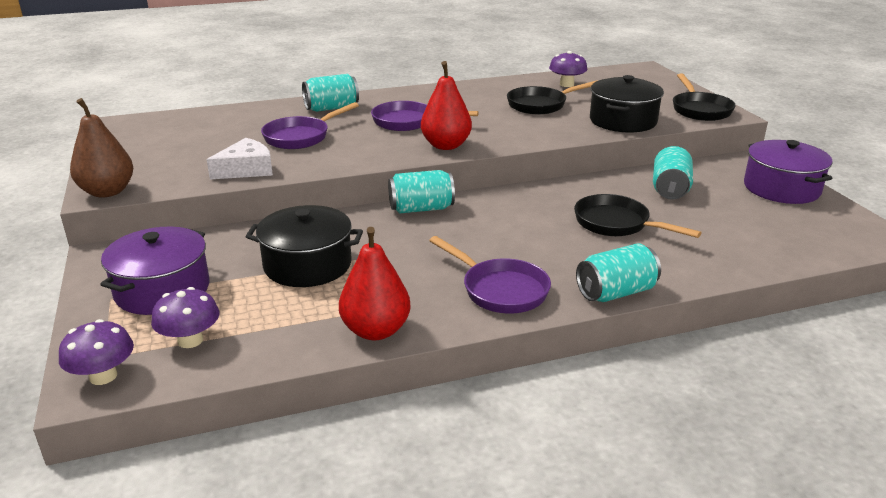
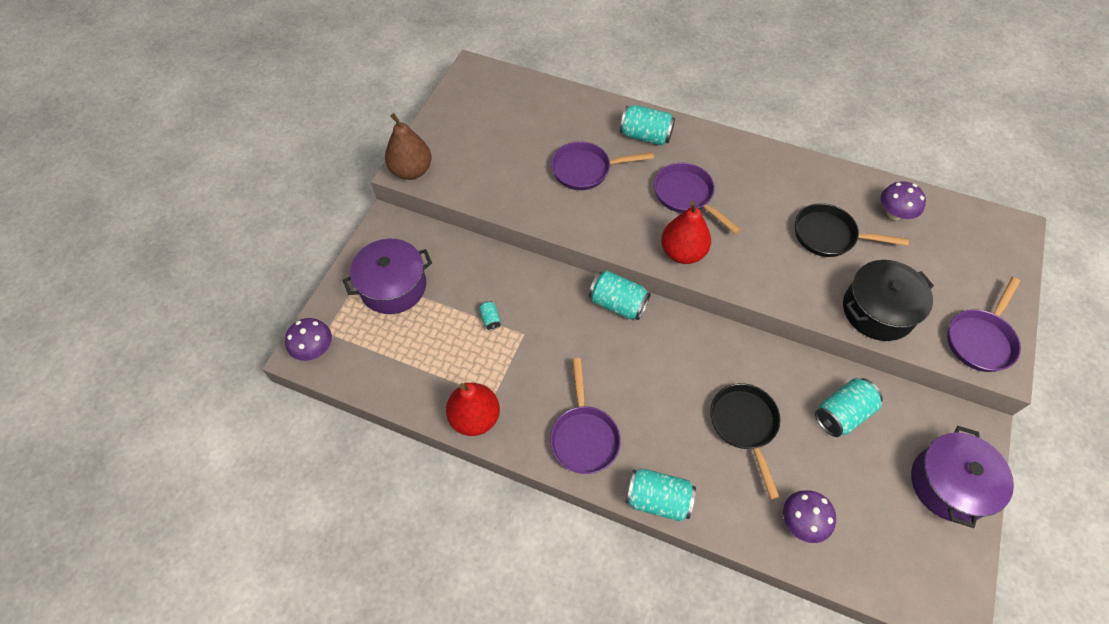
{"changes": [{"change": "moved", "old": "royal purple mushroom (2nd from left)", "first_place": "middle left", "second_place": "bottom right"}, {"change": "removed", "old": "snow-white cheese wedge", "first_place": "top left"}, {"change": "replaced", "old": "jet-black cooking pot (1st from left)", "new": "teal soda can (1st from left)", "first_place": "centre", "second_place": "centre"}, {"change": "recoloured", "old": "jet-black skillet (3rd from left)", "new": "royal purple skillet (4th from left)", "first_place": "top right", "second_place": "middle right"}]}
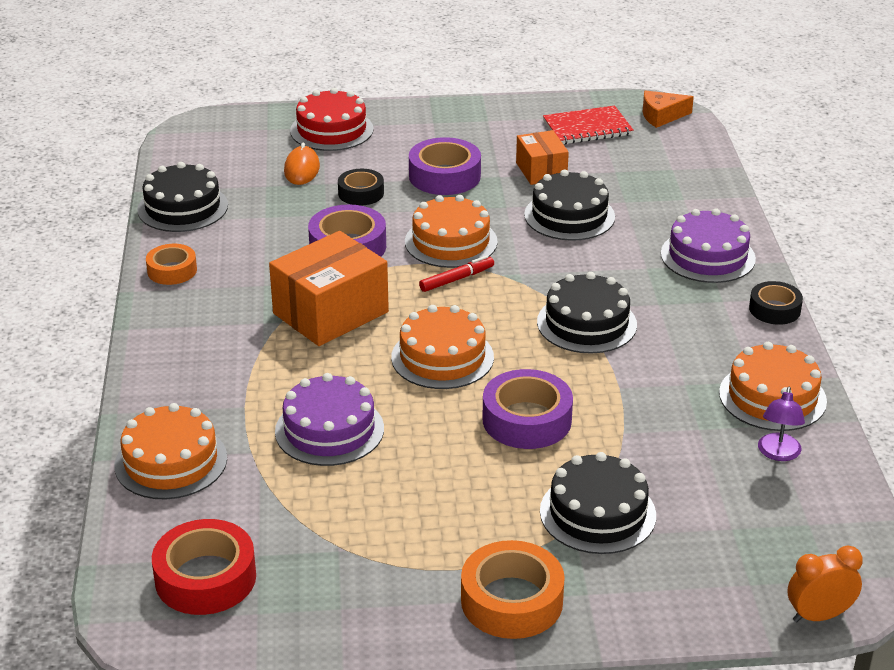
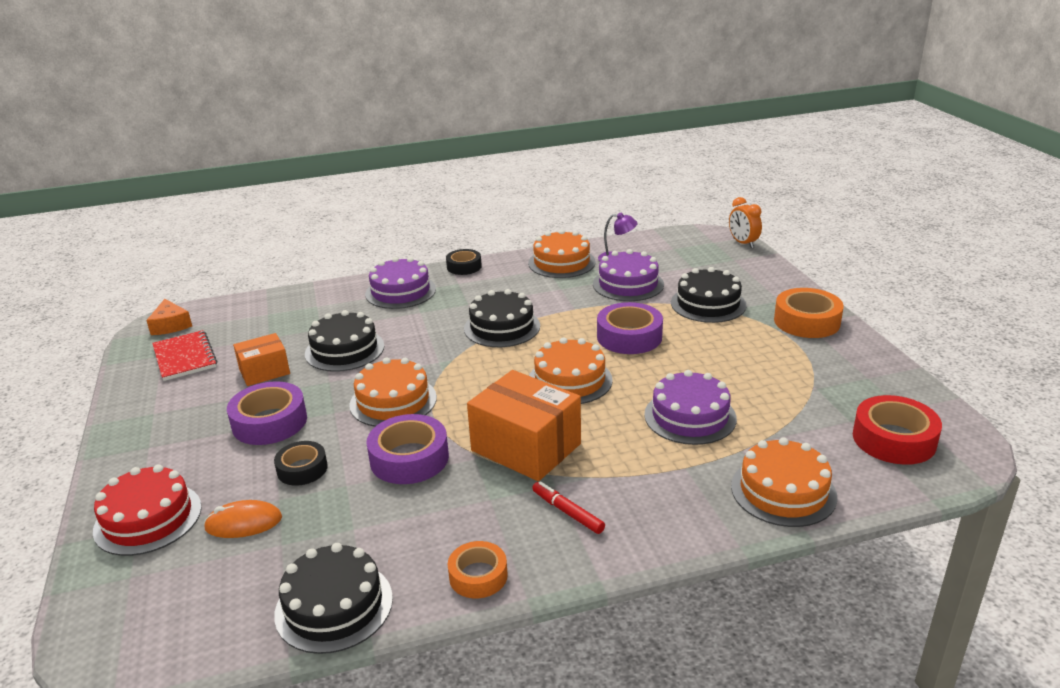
{"changes": [{"change": "moved", "old": "crimson marker", "first_place": "centre", "second_place": "bottom centre"}, {"change": "added", "new": "royal purple layer cake (2nd from left)", "second_place": "centre"}]}
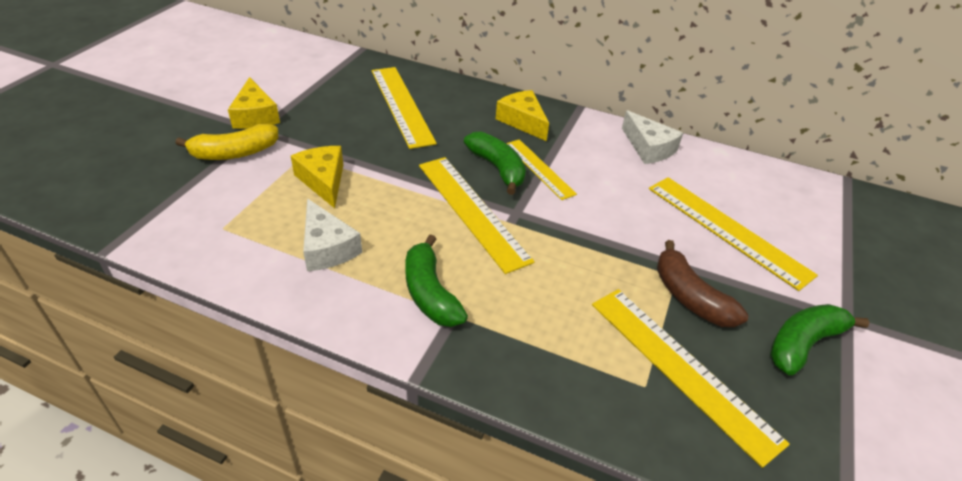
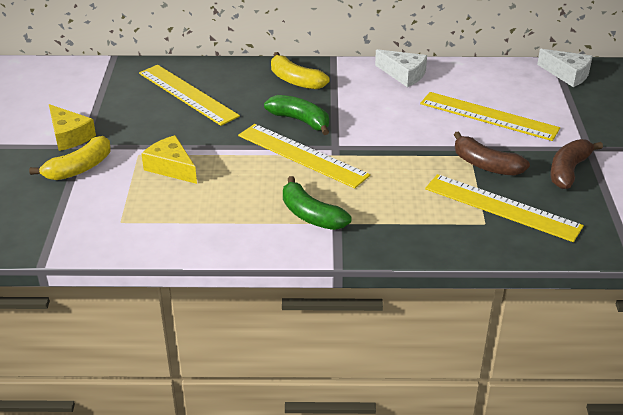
{"changes": [{"change": "moved", "old": "snow-white cheese wedge (1st from left in the first image)", "new": "snow-white cheese wedge (2nd from left)", "first_place": "centre", "second_place": "top right"}, {"change": "replaced", "old": "yellow cheese wedge (3rd from left)", "new": "yellow banana (2nd from left)", "first_place": "top centre", "second_place": "top centre"}, {"change": "removed", "old": "yellow ruler (3rd from left)", "first_place": "centre"}, {"change": "recoloured", "old": "green banana (3rd from left)", "new": "brown banana (2nd from left)", "first_place": "bottom right", "second_place": "middle right"}]}
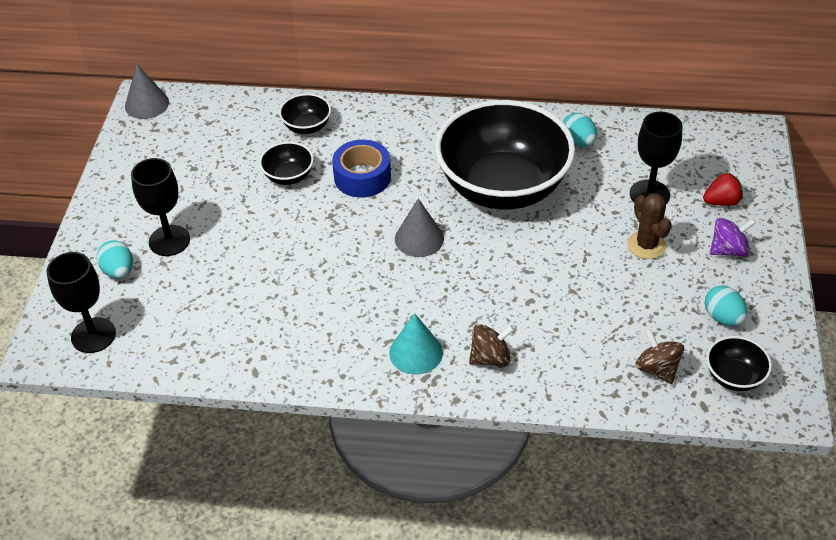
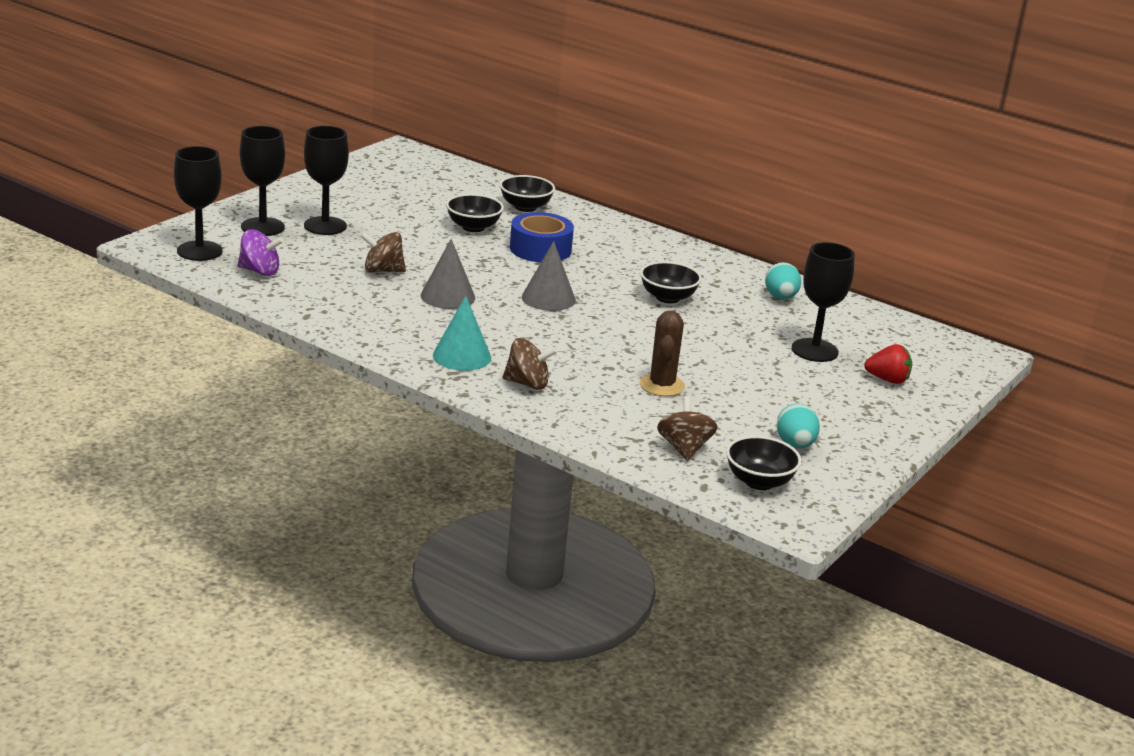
{"changes": [{"change": "replaced", "old": "teal egg (1st from left)", "new": "jet-black chalice (2nd from left)", "first_place": "middle left", "second_place": "top left"}, {"change": "moved", "old": "gray cone (1st from left)", "first_place": "top left", "second_place": "centre"}, {"change": "resized", "old": "jet-black serving bowl (3rd from left)", "first_place": "top centre", "second_place": "centre", "factor": 0.4}, {"change": "moved", "old": "brown prickly plant", "first_place": "middle right", "second_place": "centre"}, {"change": "moved", "old": "royal purple whirligig", "first_place": "middle right", "second_place": "middle left"}, {"change": "added", "new": "brown whirligig (1st from left)", "second_place": "centre"}]}
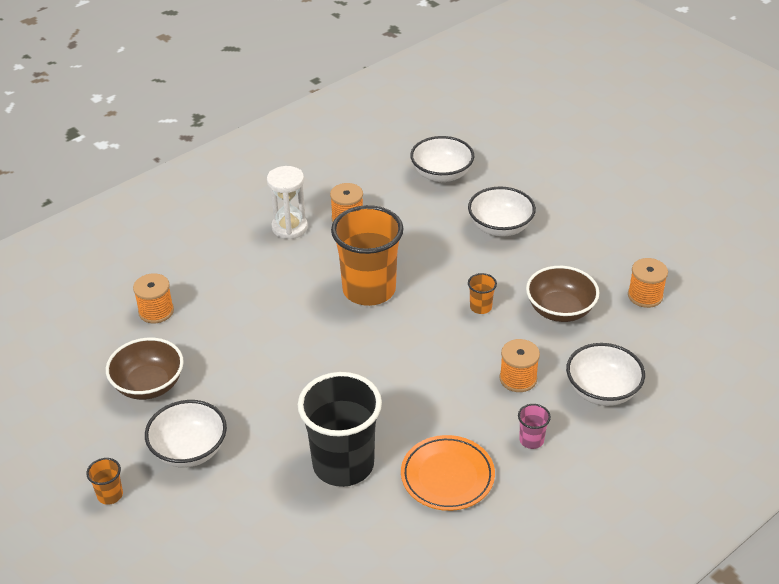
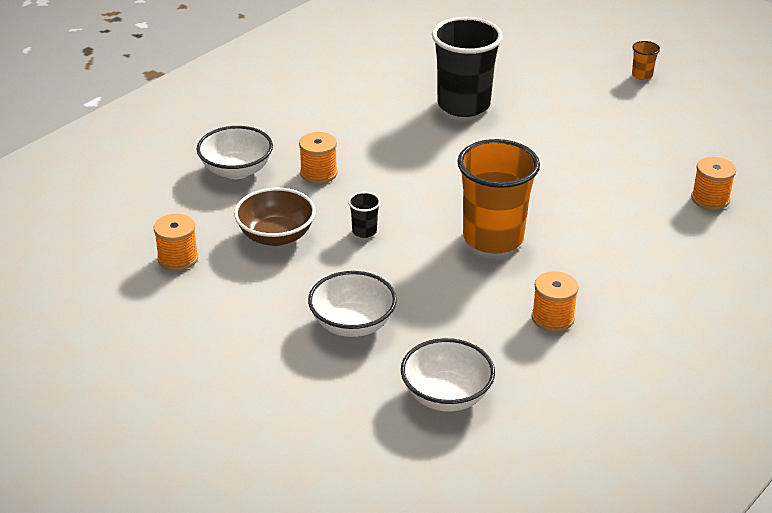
{"changes": [{"change": "removed", "old": "brown serving bowl (1st from left)", "first_place": "middle left"}, {"change": "removed", "old": "snow-white serving bowl (1st from left)", "first_place": "bottom left"}, {"change": "removed", "old": "snow-white hourglass", "first_place": "centre"}, {"change": "removed", "old": "bright orange dinner plate", "first_place": "bottom centre"}, {"change": "recoloured", "old": "bright orange beaker (3rd from left)", "new": "jet-black beaker (1st from left)", "first_place": "centre", "second_place": "centre"}, {"change": "removed", "old": "pink beaker", "first_place": "bottom right"}]}
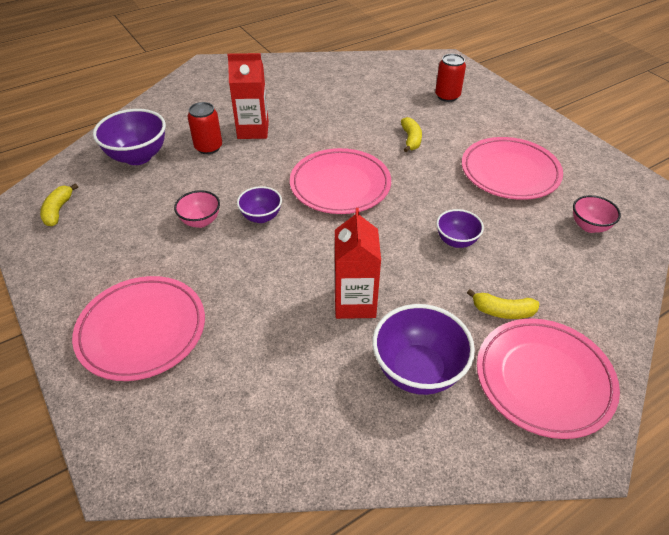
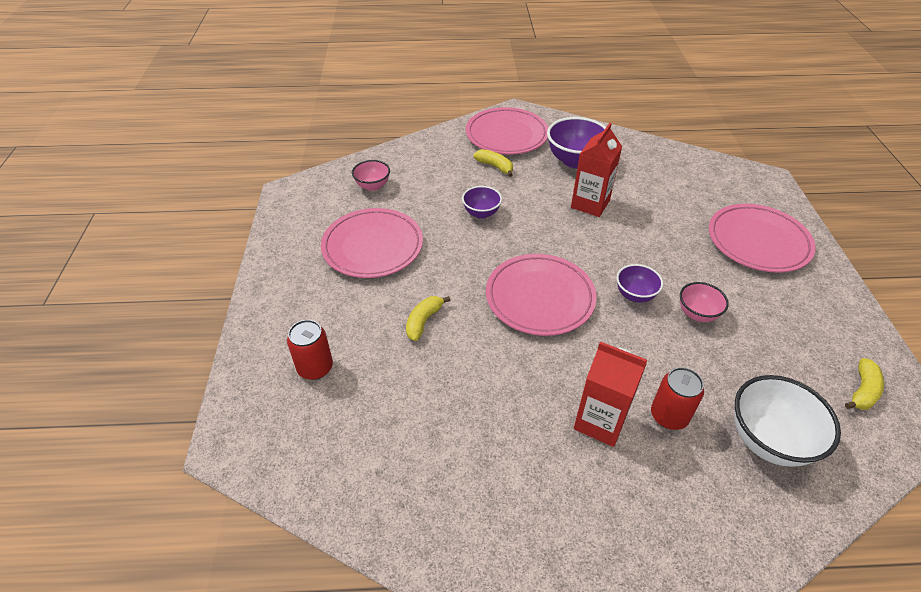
{"changes": [{"change": "recoloured", "old": "royal purple serving bowl (1st from left)", "new": "snow-white serving bowl", "first_place": "top left", "second_place": "bottom right"}]}
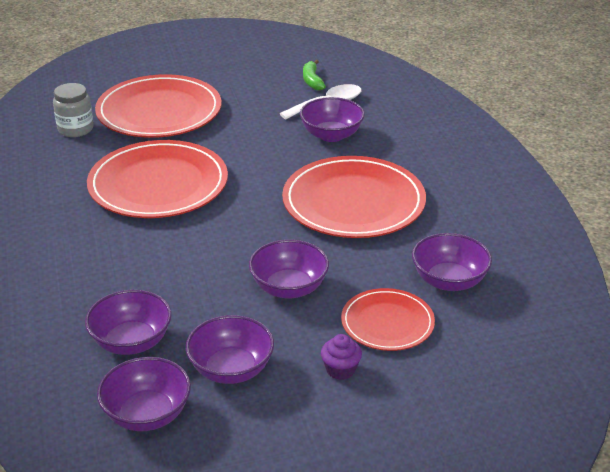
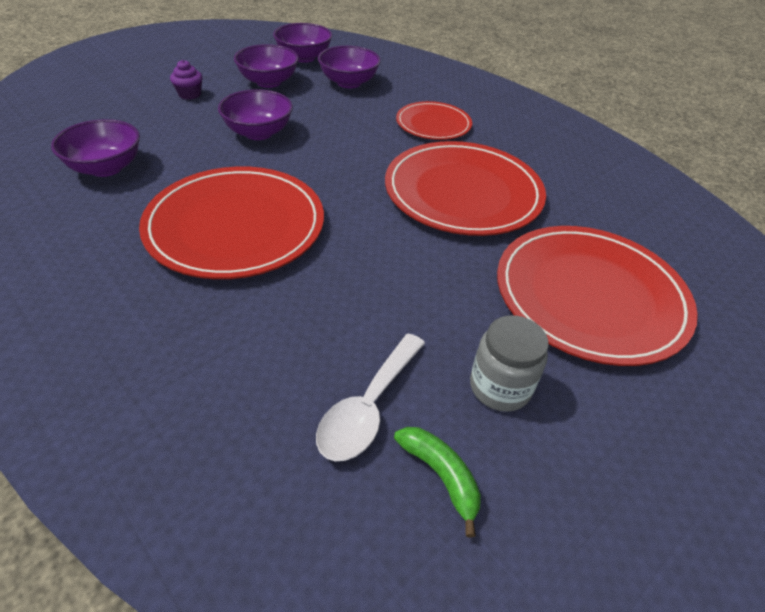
{"changes": [{"change": "moved", "old": "gray preserve jar", "first_place": "top left", "second_place": "centre"}, {"change": "removed", "old": "royal purple serving bowl (5th from left)", "first_place": "top centre"}, {"change": "moved", "old": "crimson dinner plate (4th from left in the first image)", "new": "crimson dinner plate (2nd from left)", "first_place": "bottom centre", "second_place": "top centre"}]}
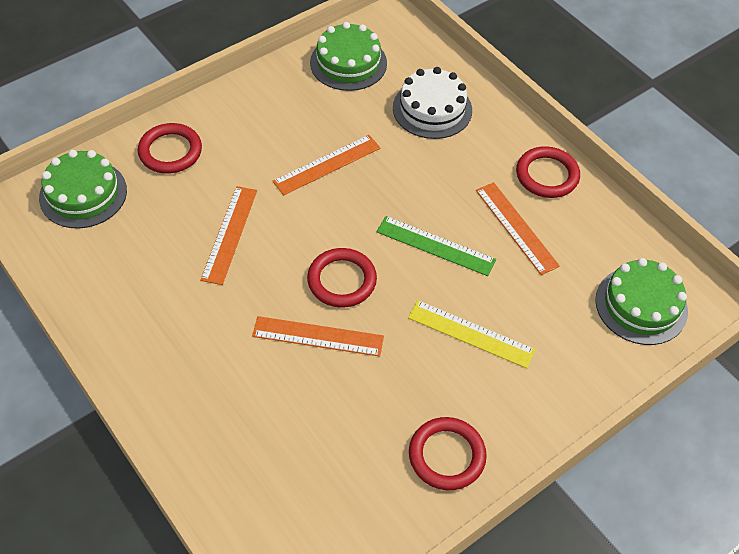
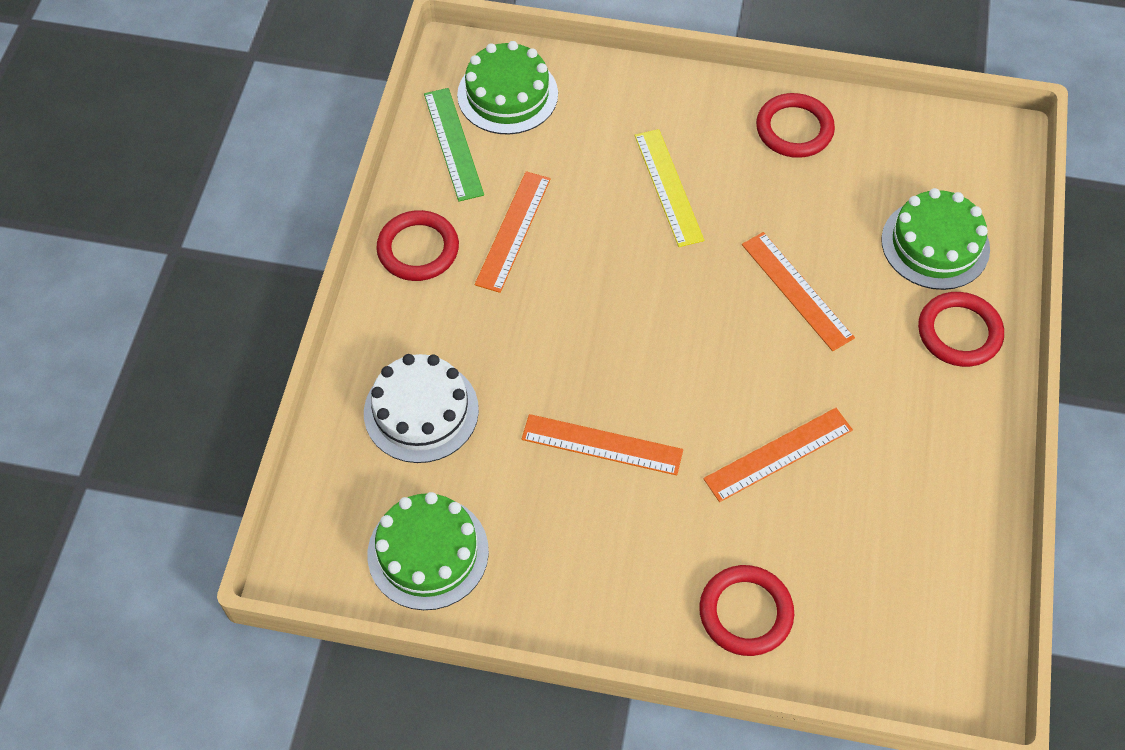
{"changes": [{"change": "moved", "old": "green layer cake (1st from left in the first image)", "new": "green layer cake (3rd from left)", "first_place": "middle left", "second_place": "top right"}, {"change": "moved", "old": "crimson torus (2nd from left in the first image)", "new": "crimson torus (4th from left)", "first_place": "centre", "second_place": "middle right"}, {"change": "moved", "old": "green ruler", "first_place": "centre", "second_place": "top centre"}]}
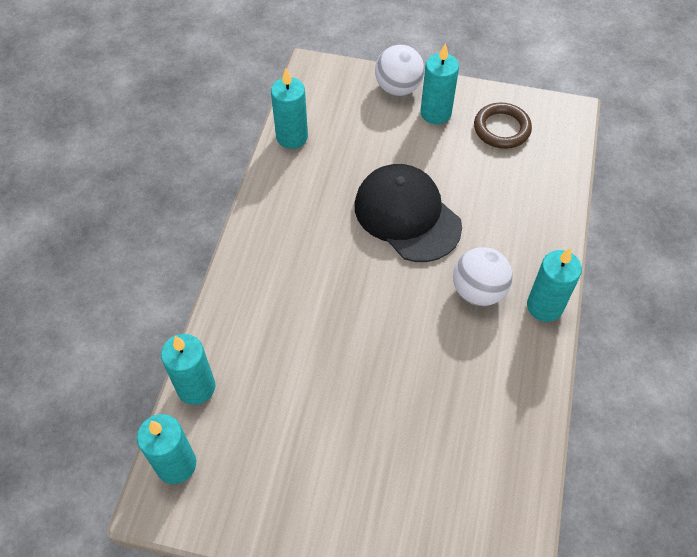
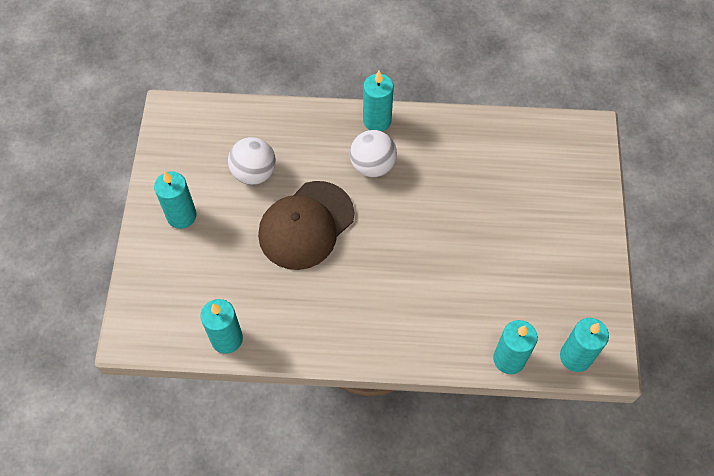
{"changes": [{"change": "recoloured", "old": "jet-black cap", "new": "brown cap", "first_place": "centre", "second_place": "centre"}, {"change": "moved", "old": "snow-white ball (1st from left)", "first_place": "top centre", "second_place": "centre"}, {"change": "removed", "old": "brown torus", "first_place": "top right"}]}
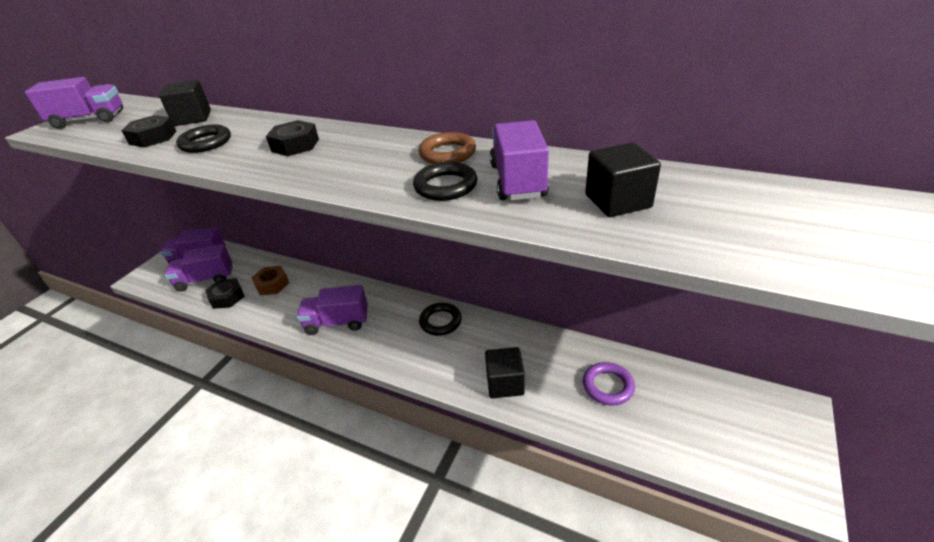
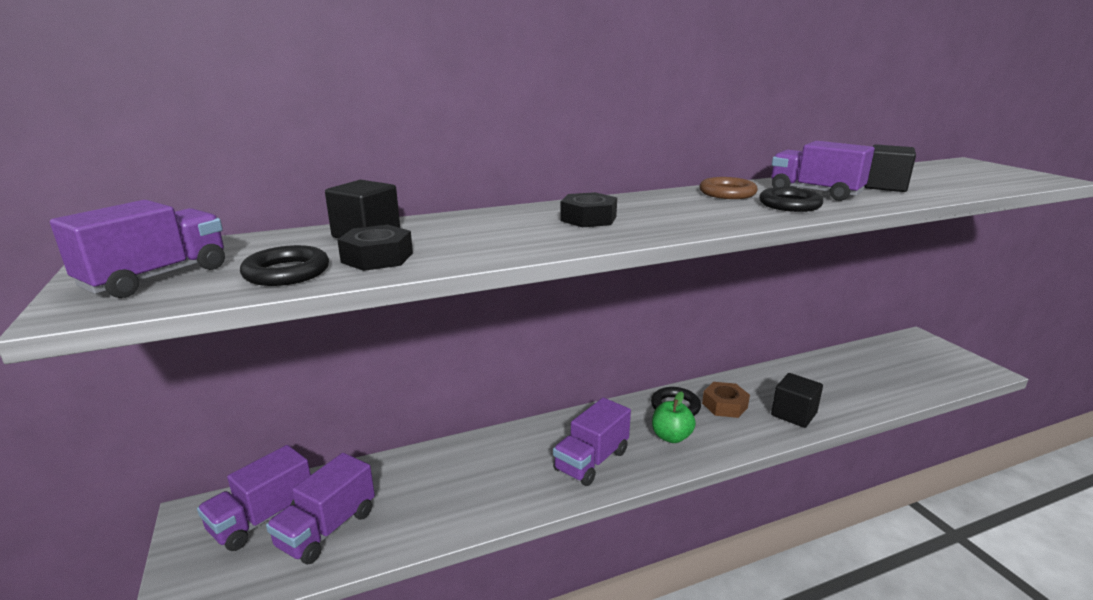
{"changes": [{"change": "moved", "old": "jet-black torus (1st from left)", "first_place": "top left", "second_place": "middle left"}, {"change": "removed", "old": "jet-black hexagon nut (2nd from left)", "first_place": "middle left"}, {"change": "moved", "old": "brown hexagon nut", "first_place": "middle left", "second_place": "bottom centre"}, {"change": "removed", "old": "royal purple torus", "first_place": "bottom centre"}, {"change": "added", "new": "green apple", "second_place": "bottom centre"}]}
